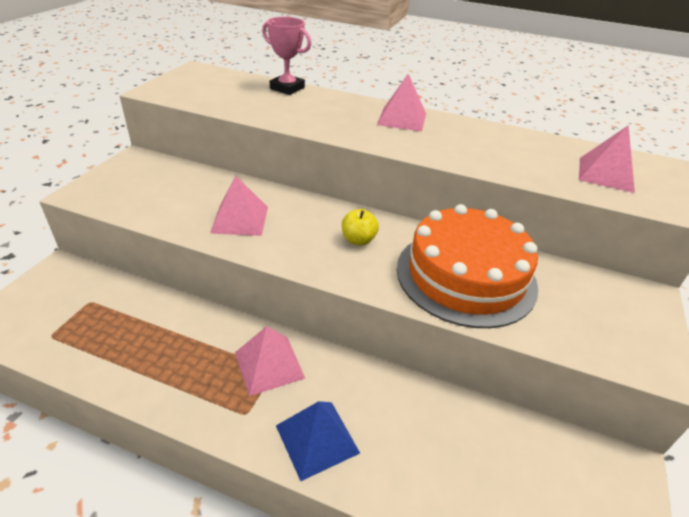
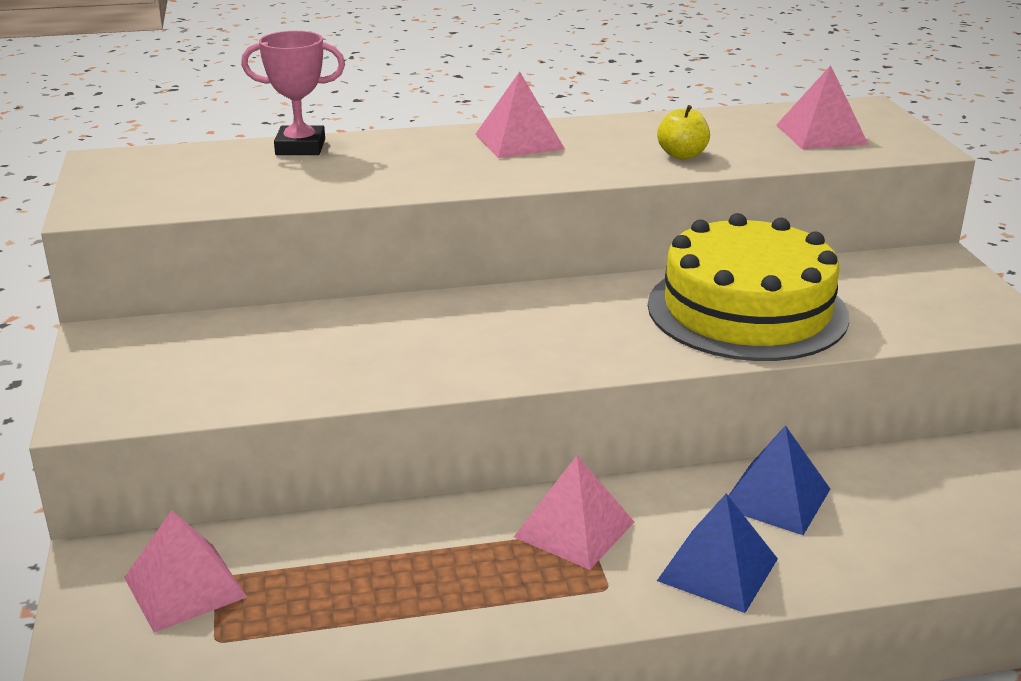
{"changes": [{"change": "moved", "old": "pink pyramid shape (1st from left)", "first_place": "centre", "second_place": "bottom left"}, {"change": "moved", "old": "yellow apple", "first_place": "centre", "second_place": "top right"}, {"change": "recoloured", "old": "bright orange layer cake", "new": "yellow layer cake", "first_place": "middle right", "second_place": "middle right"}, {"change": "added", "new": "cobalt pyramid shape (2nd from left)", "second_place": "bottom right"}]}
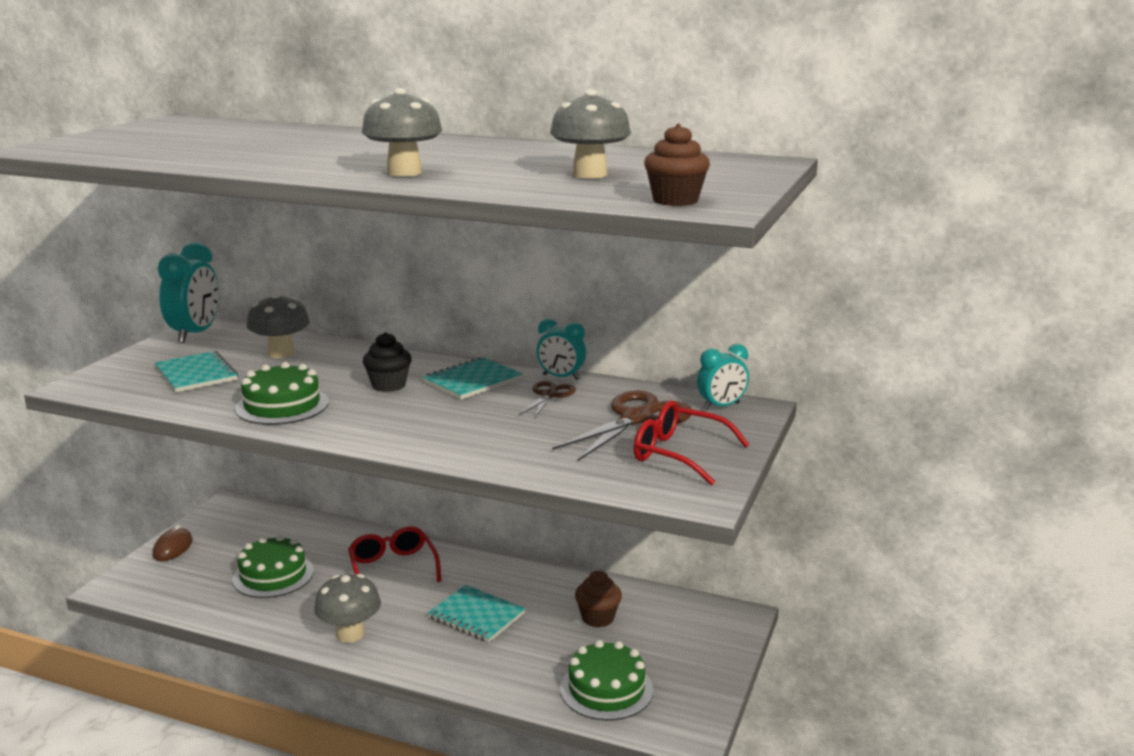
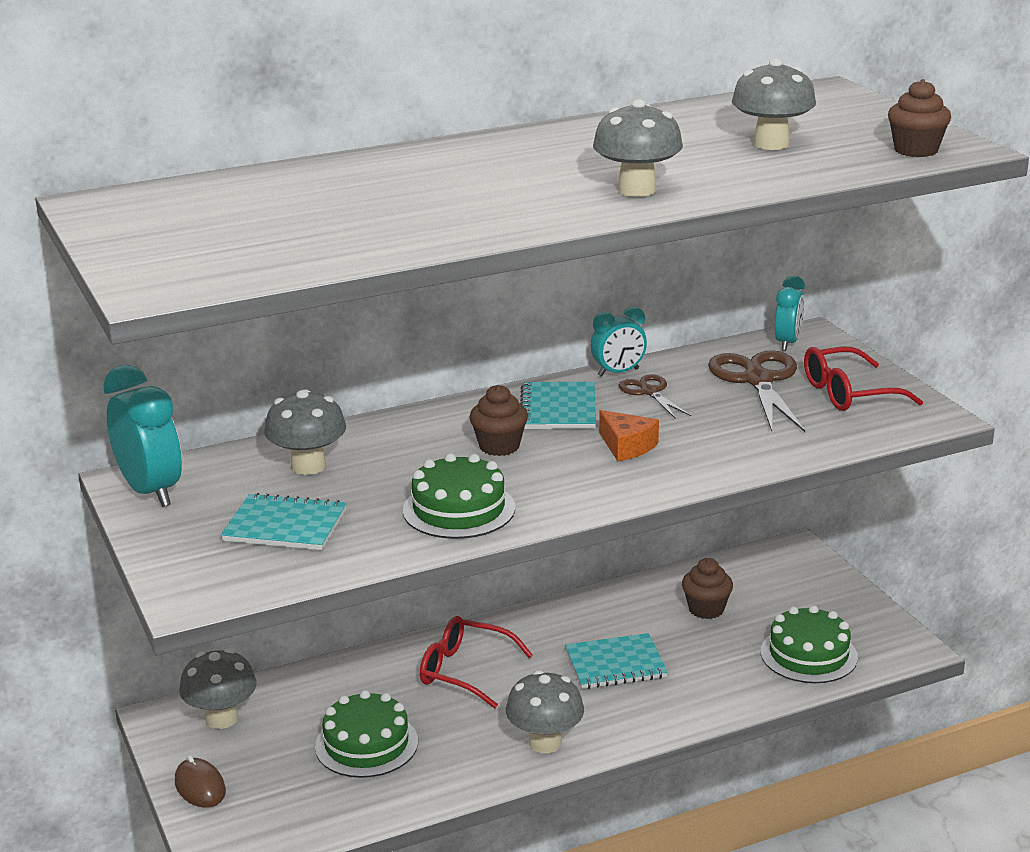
{"changes": [{"change": "recoloured", "old": "jet-black cupcake", "new": "brown cupcake (1st from left)", "first_place": "centre", "second_place": "centre"}, {"change": "added", "new": "gray mushroom (1st from left)", "second_place": "bottom left"}, {"change": "added", "new": "bright orange cheese wedge", "second_place": "centre"}]}
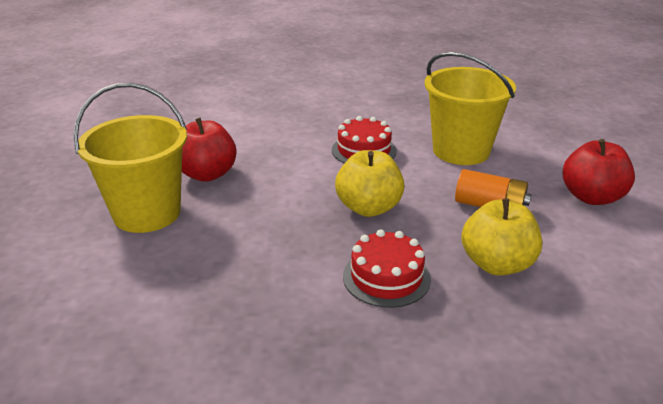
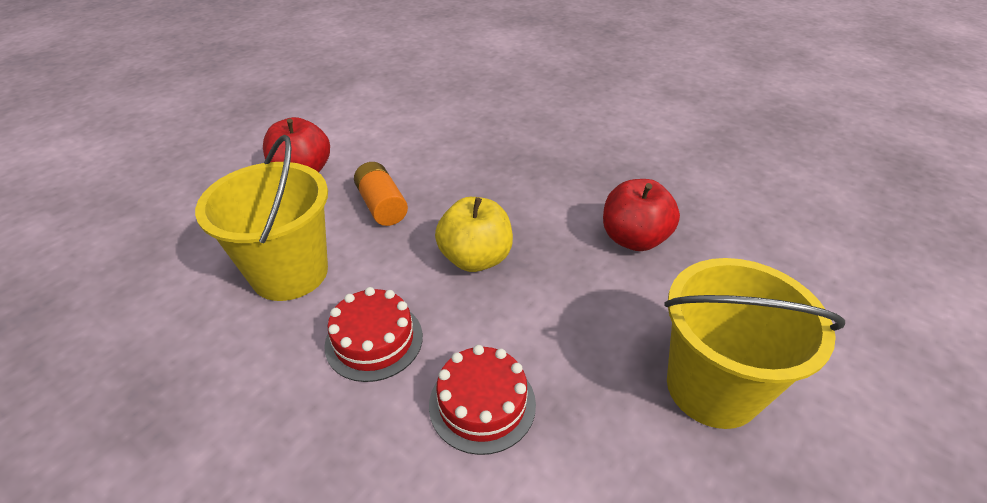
{"changes": [{"change": "moved", "old": "crimson apple (1st from left in the first image)", "new": "crimson apple (2nd from left)", "first_place": "middle left", "second_place": "centre"}, {"change": "moved", "old": "crimson layer cake (2nd from left)", "first_place": "centre", "second_place": "bottom centre"}, {"change": "removed", "old": "yellow apple (2nd from left)", "first_place": "middle right"}]}
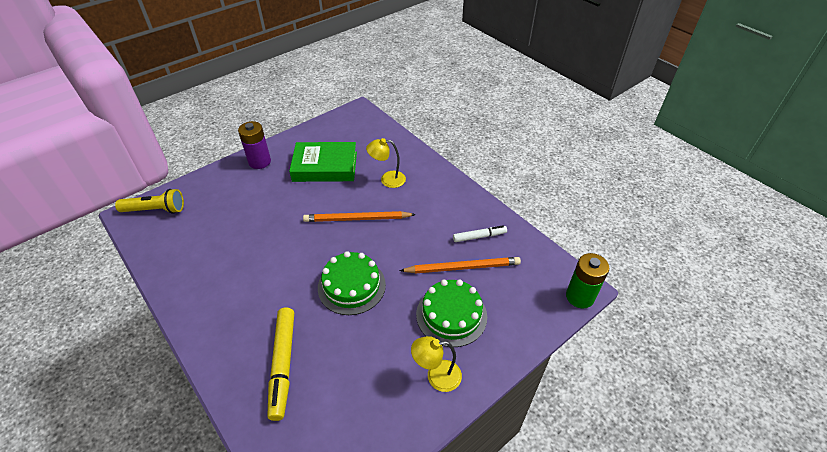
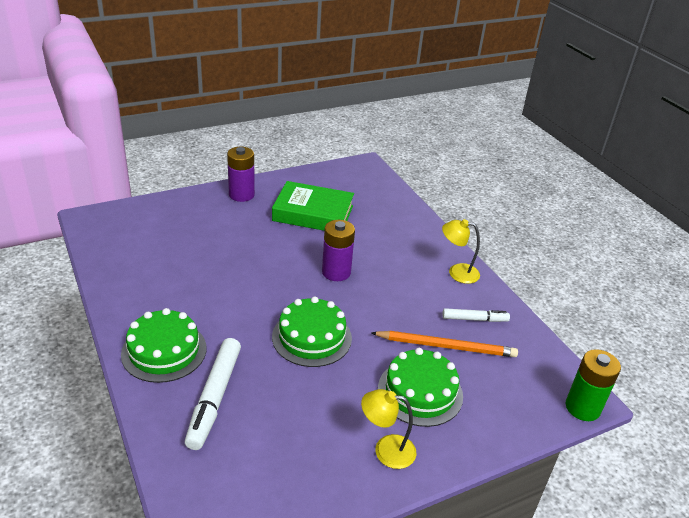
{"changes": [{"change": "removed", "old": "yellow torch", "first_place": "middle left"}, {"change": "recoloured", "old": "yellow marker", "new": "snow-white marker (1st from left)", "first_place": "bottom centre", "second_place": "bottom left"}, {"change": "replaced", "old": "bright orange lead pencil (1st from left)", "new": "royal purple power cell (2nd from left)", "first_place": "centre", "second_place": "centre"}, {"change": "moved", "old": "yellow reading lamp (1st from left in the first image)", "new": "yellow reading lamp (2nd from left)", "first_place": "centre", "second_place": "middle right"}, {"change": "added", "new": "green layer cake (1st from left)", "second_place": "middle left"}]}
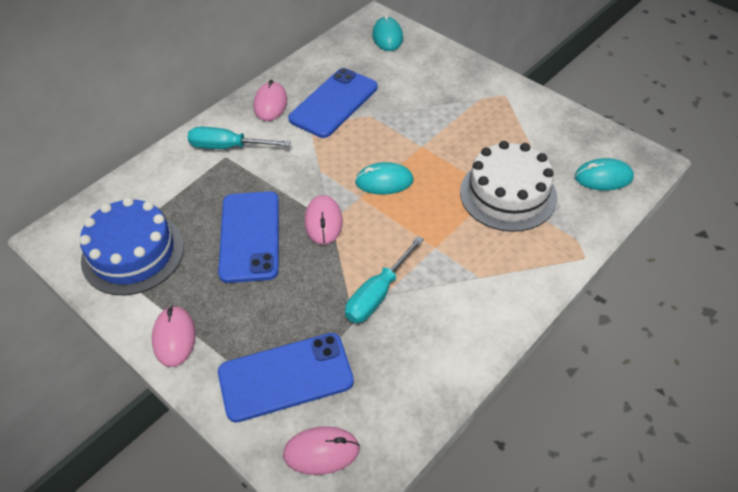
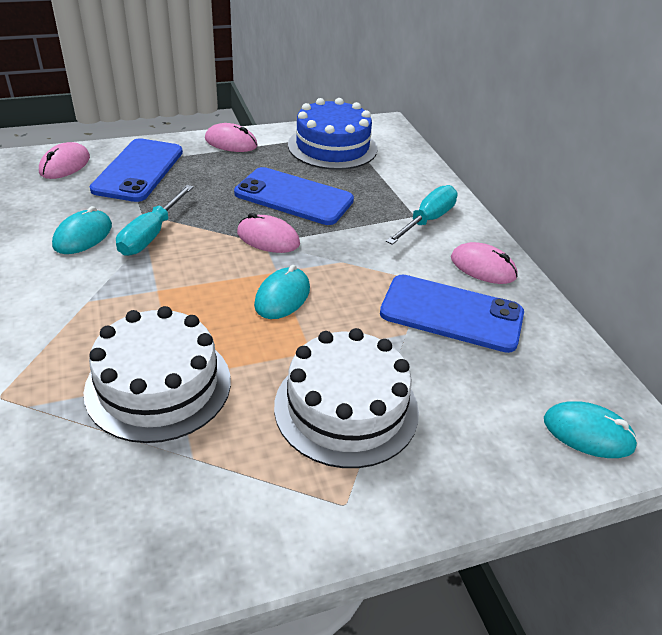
{"changes": [{"change": "turned", "old": "cobalt smartphone (3rd from left)", "first_place": "top centre", "second_place": "middle right", "degrees": -45}, {"change": "turned", "old": "teal screwdriver (2nd from left in the first image)", "first_place": "centre", "second_place": "middle left", "degrees": -135}, {"change": "moved", "old": "teal mouse (3rd from left in the first image)", "new": "teal mouse (1st from left)", "first_place": "middle right", "second_place": "middle left"}, {"change": "added", "new": "snow-white layer cake (2nd from left)", "second_place": "centre"}]}
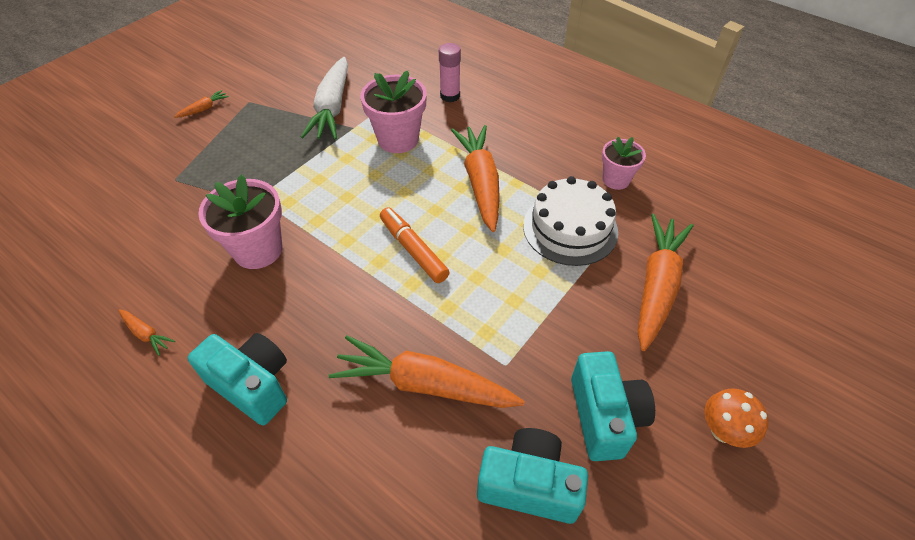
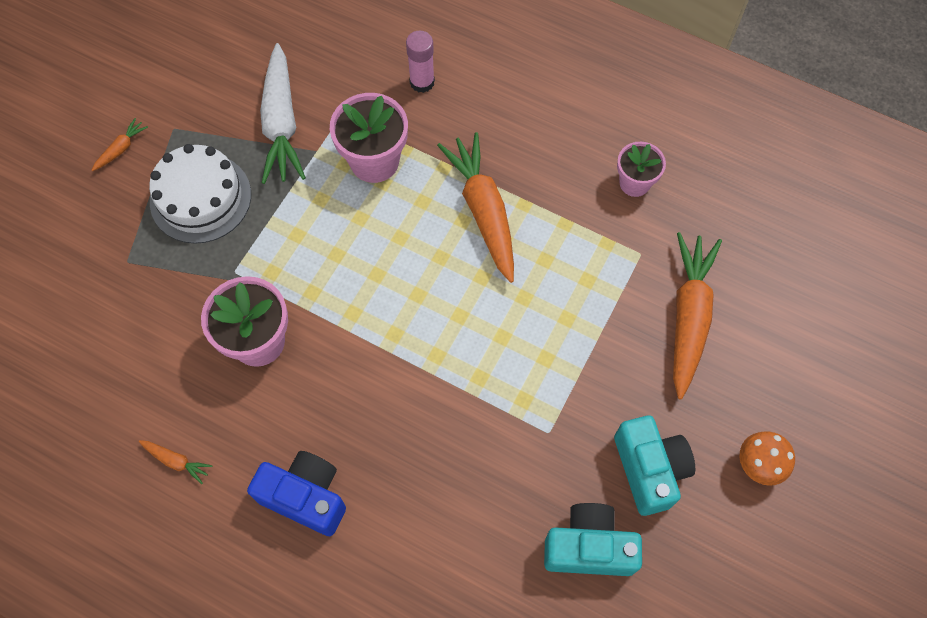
{"changes": [{"change": "recoloured", "old": "teal photo camera (1st from left)", "new": "cobalt photo camera", "first_place": "bottom left", "second_place": "bottom left"}, {"change": "removed", "old": "bright orange root vegetable (3rd from left)", "first_place": "bottom centre"}, {"change": "removed", "old": "bright orange marker", "first_place": "centre"}, {"change": "moved", "old": "snow-white layer cake", "first_place": "centre", "second_place": "top left"}]}
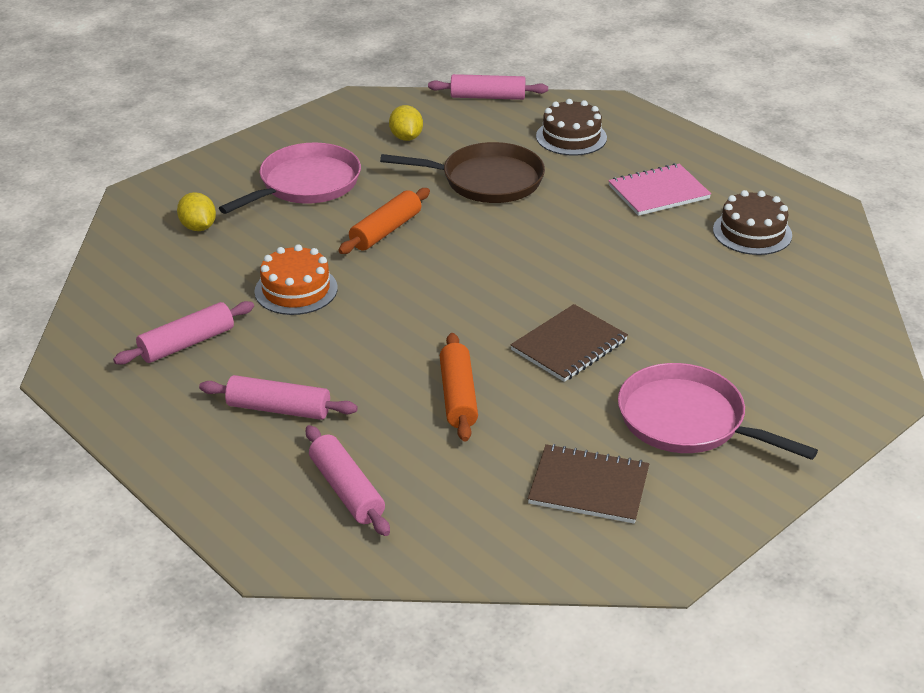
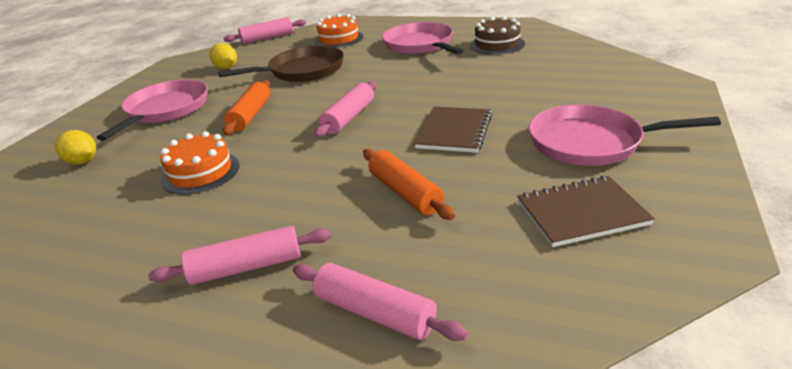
{"changes": [{"change": "moved", "old": "pink rolling pin (1st from left in the first image)", "new": "pink rolling pin (3rd from left)", "first_place": "middle left", "second_place": "top centre"}, {"change": "recoloured", "old": "brown layer cake (1st from left)", "new": "bright orange layer cake (2nd from left)", "first_place": "top centre", "second_place": "top centre"}, {"change": "replaced", "old": "pink notepad", "new": "pink skillet (2nd from left)", "first_place": "top right", "second_place": "top centre"}]}
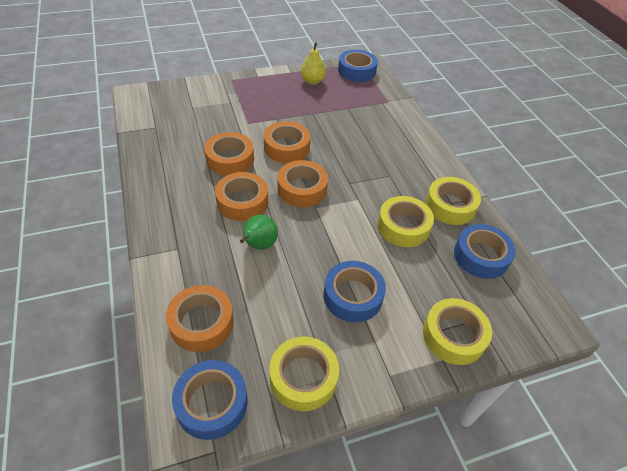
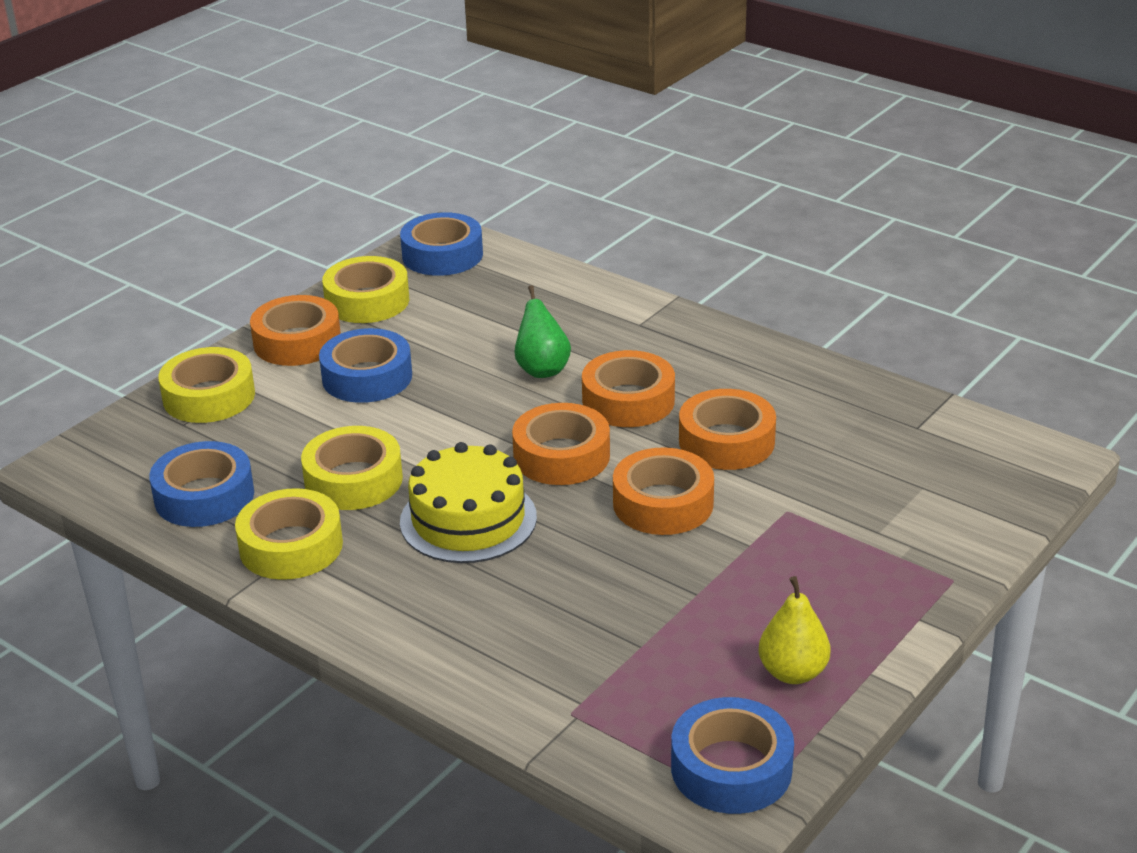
{"changes": [{"change": "moved", "old": "bright orange roll of tape (1st from left)", "first_place": "bottom left", "second_place": "middle left"}, {"change": "added", "new": "yellow layer cake", "second_place": "centre"}]}
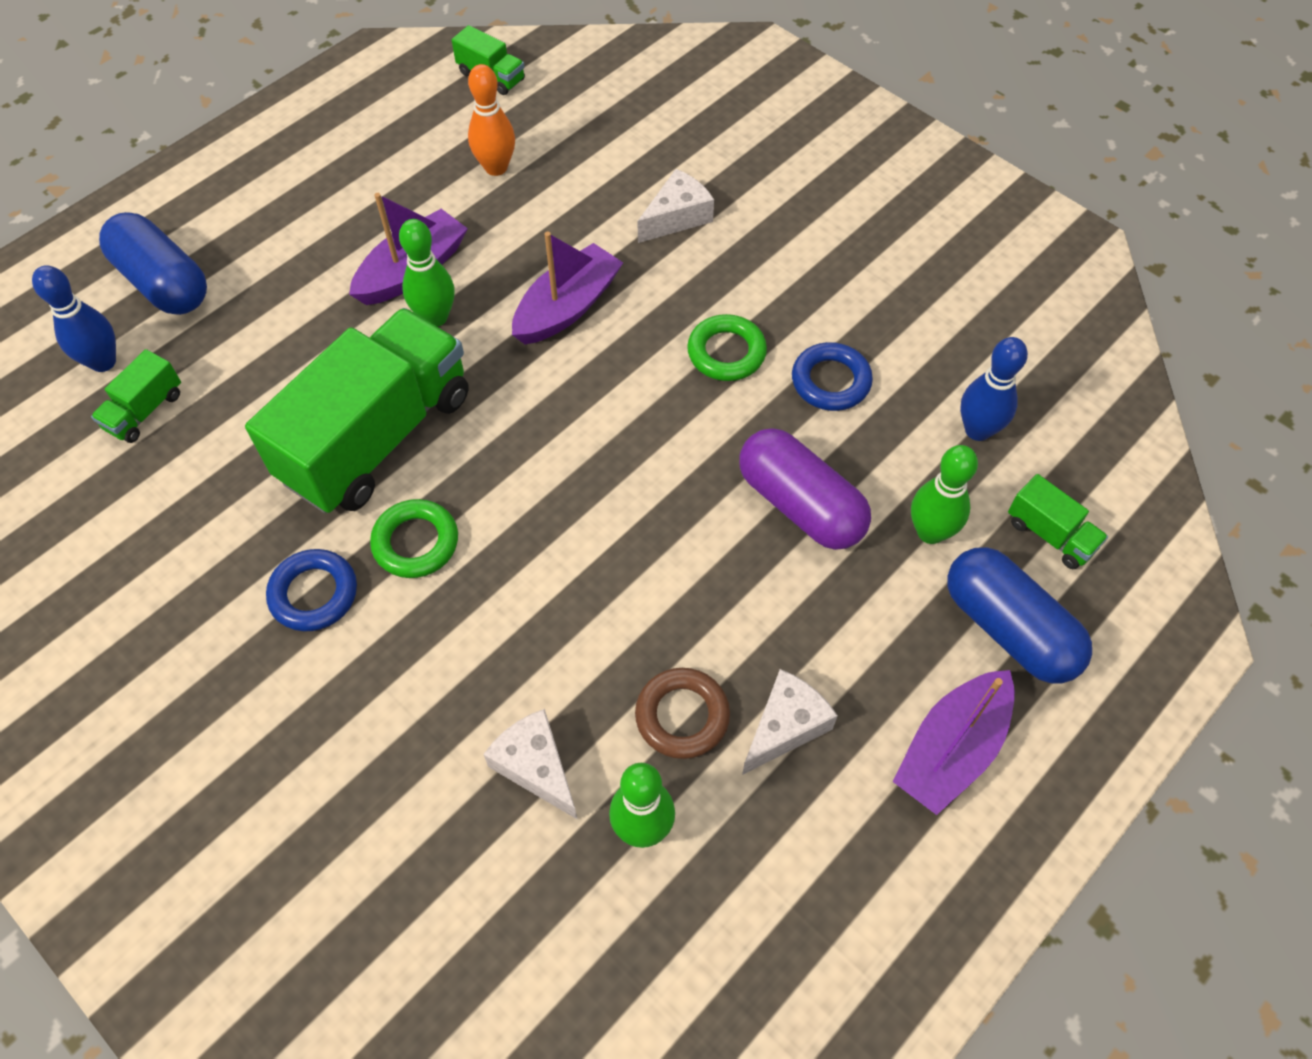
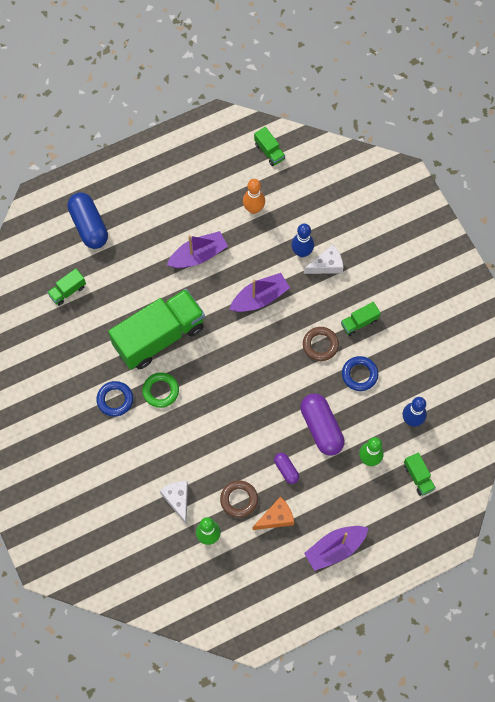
{"changes": [{"change": "moved", "old": "cobalt skittle (1st from left)", "first_place": "top left", "second_place": "centre"}, {"change": "removed", "old": "green skittle (1st from left)", "first_place": "top left"}, {"change": "recoloured", "old": "green torus (2nd from left)", "new": "brown torus (2nd from left)", "first_place": "top centre", "second_place": "centre"}, {"change": "recoloured", "old": "snow-white cheese wedge (3rd from left)", "new": "bright orange cheese wedge", "first_place": "bottom centre", "second_place": "bottom centre"}, {"change": "removed", "old": "cobalt pill (2nd from left)", "first_place": "middle right"}, {"change": "added", "new": "royal purple pill (1st from left)", "second_place": "bottom centre"}, {"change": "added", "new": "green lorry (4th from left)", "second_place": "middle right"}]}
